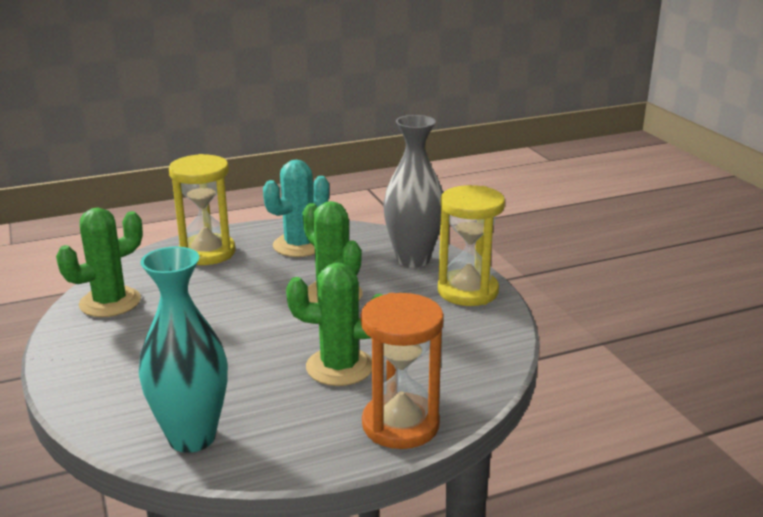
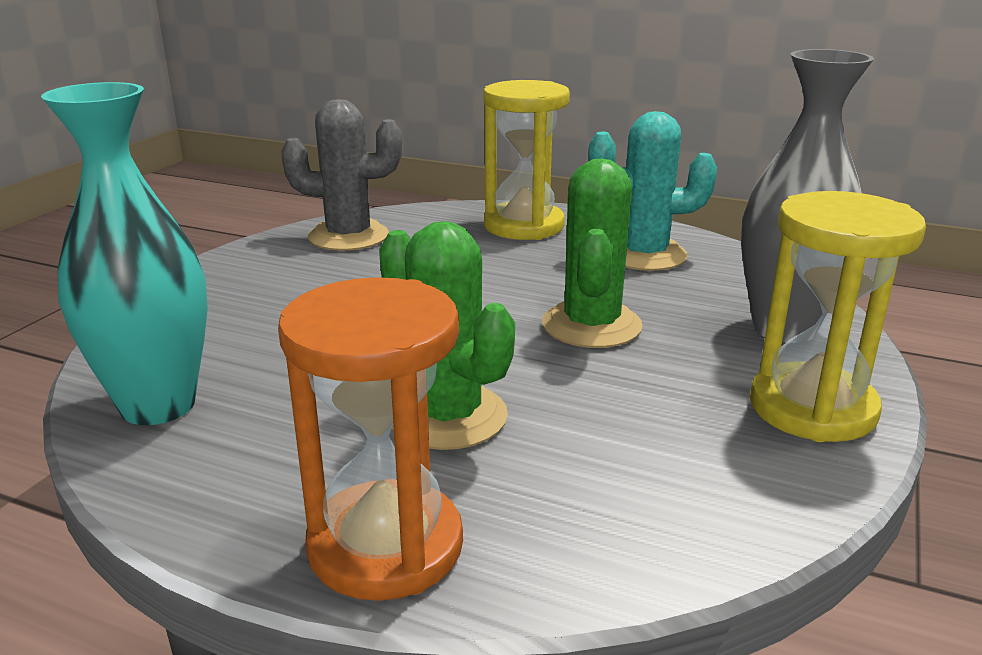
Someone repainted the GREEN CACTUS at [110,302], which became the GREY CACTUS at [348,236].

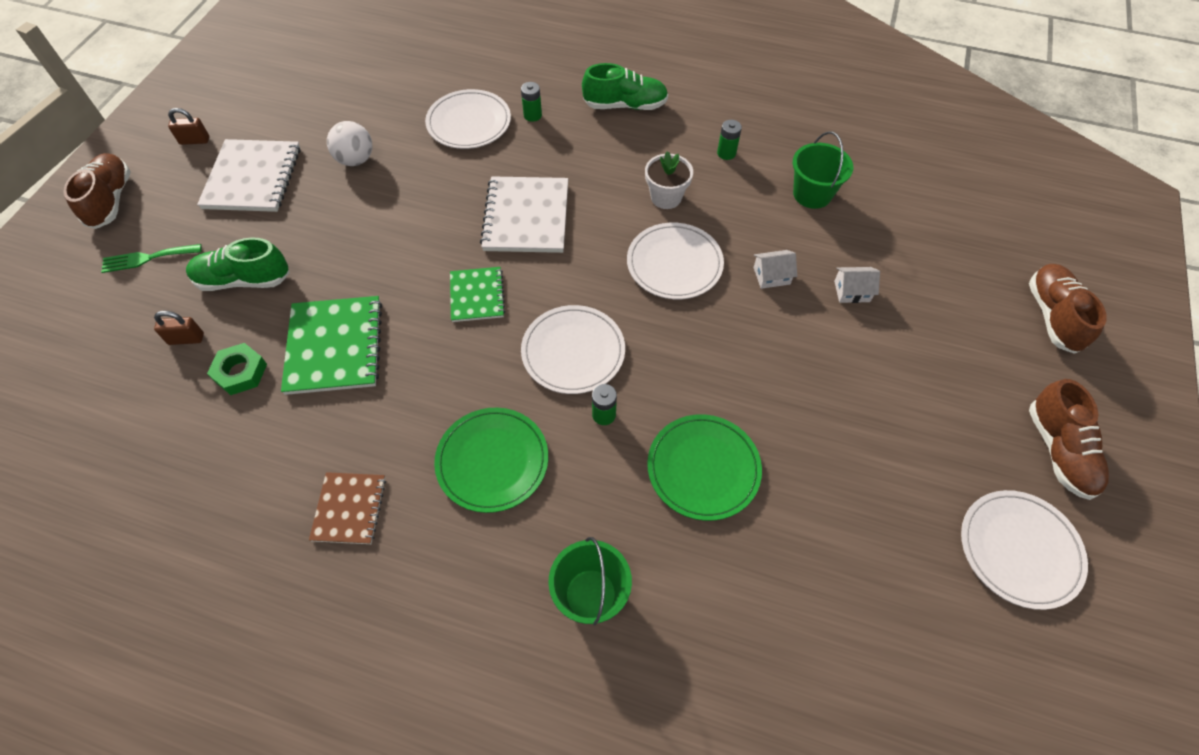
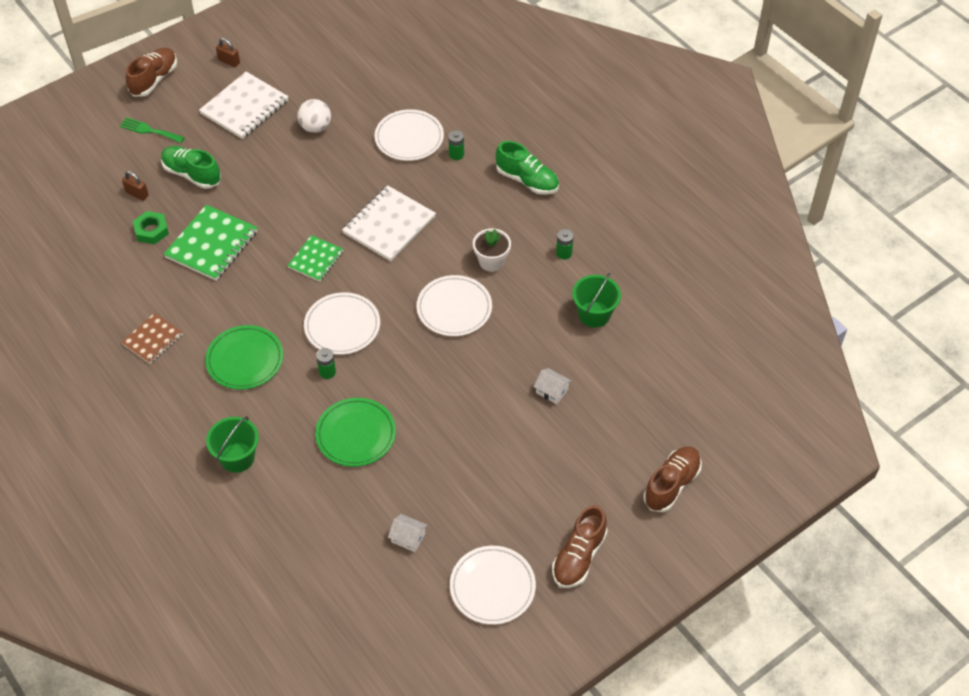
Someone carried the WHITE HOUSE from [771,276] to [408,538].

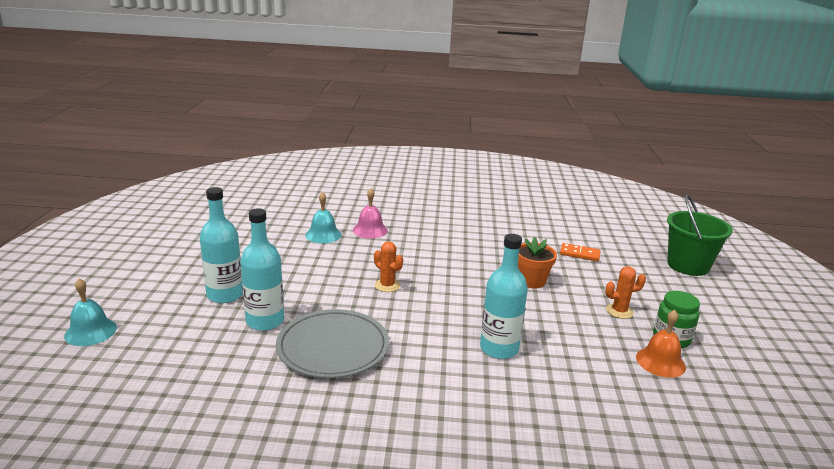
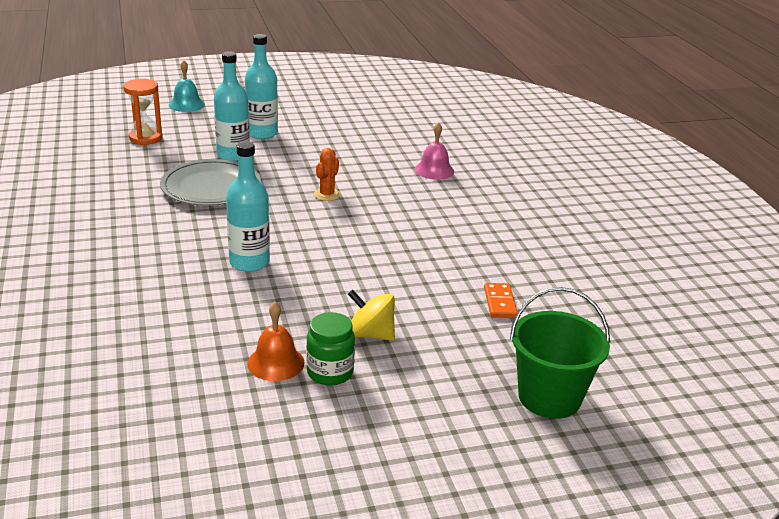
Someone took away the TURQUOISE BELL at [323,235]. Someone took away the ORANGE FLOWER POT at [531,281]. Someone swapped the ORANGE CACTUS at [619,311] for the YELLOW SPINNING TOP at [370,334]. Someone put down the ORANGE HOURGLASS at [145,138].

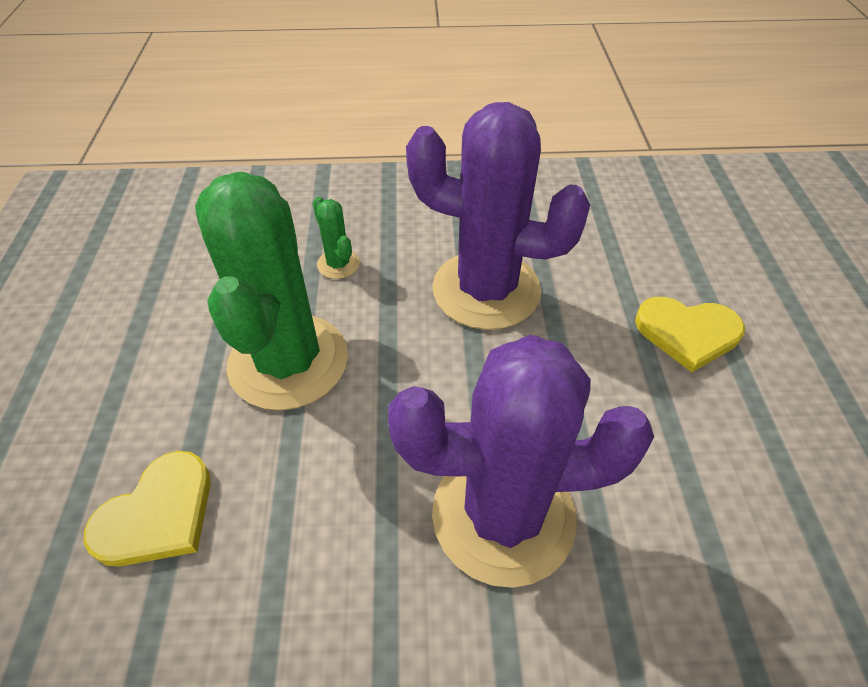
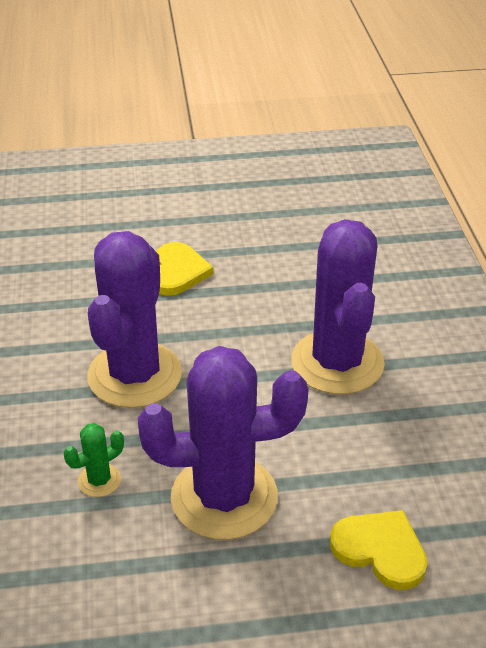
Someone repainted the GREEN CACTUS at [288,361], which became the PURPLE CACTUS at [224,497].

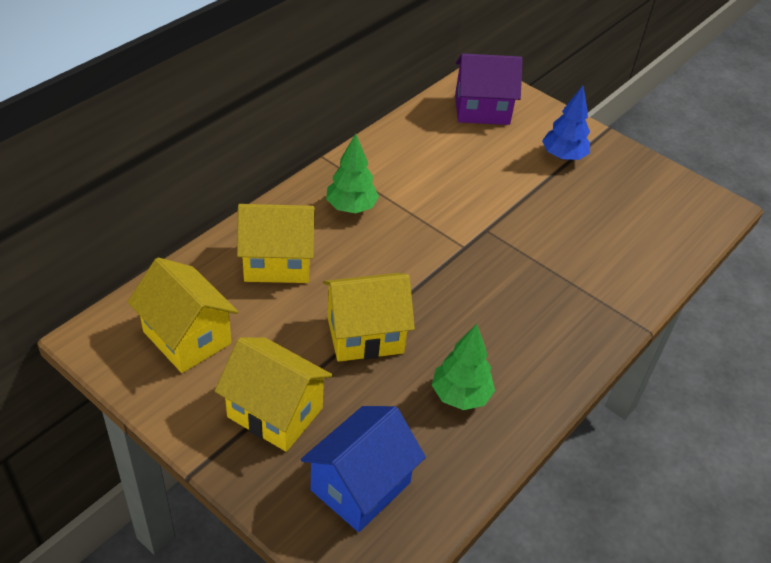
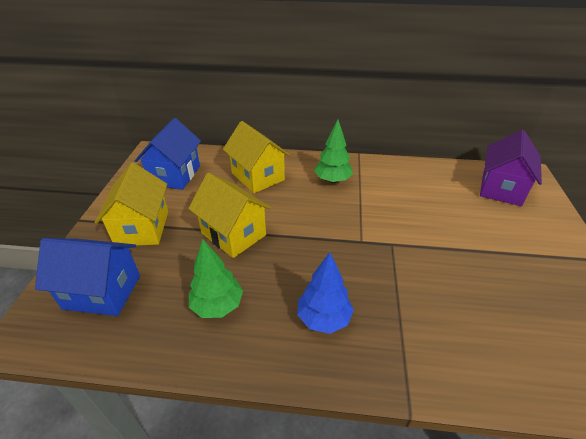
Someone rotated the PURPLE HOUSE at [482,110] by 60 degrees clockwise. Someone carried the BLUE TREE from [563,156] to [324,318]. Someone repainted the YELLOW HOUSE at [187,337], which became the BLUE HOUSE at [175,175].

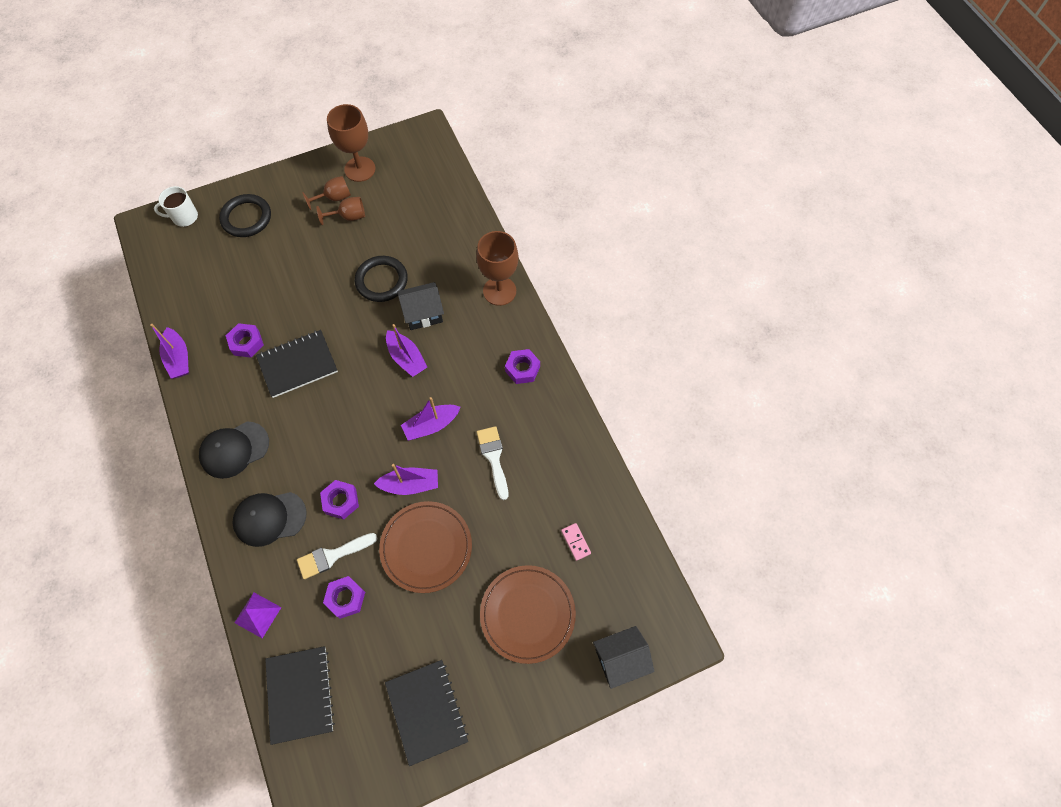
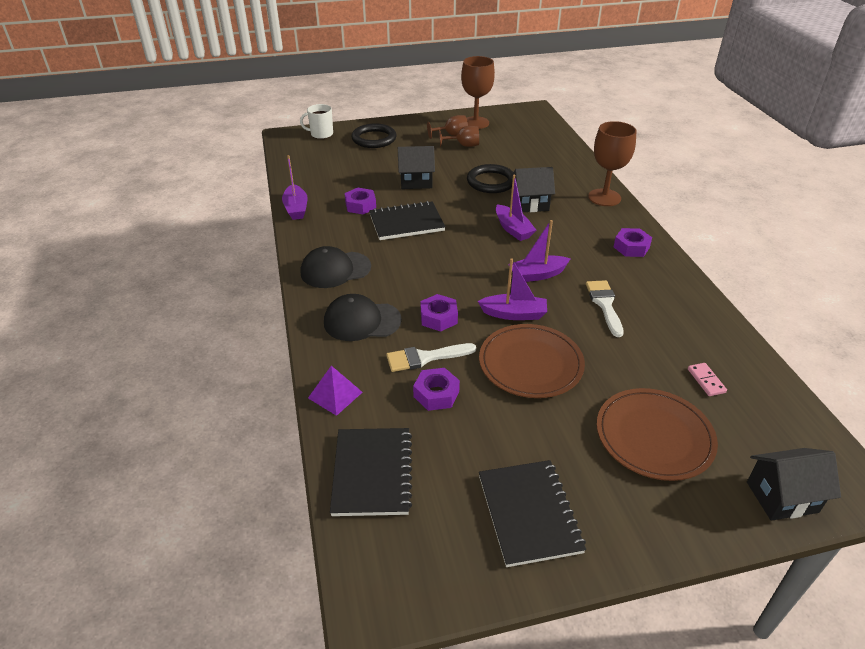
Someone put down the BLACK HOUSE at [416,182].

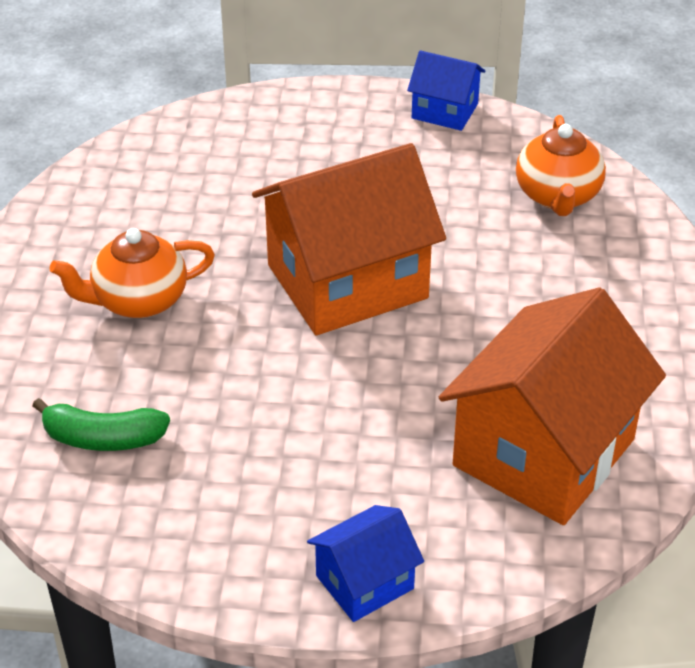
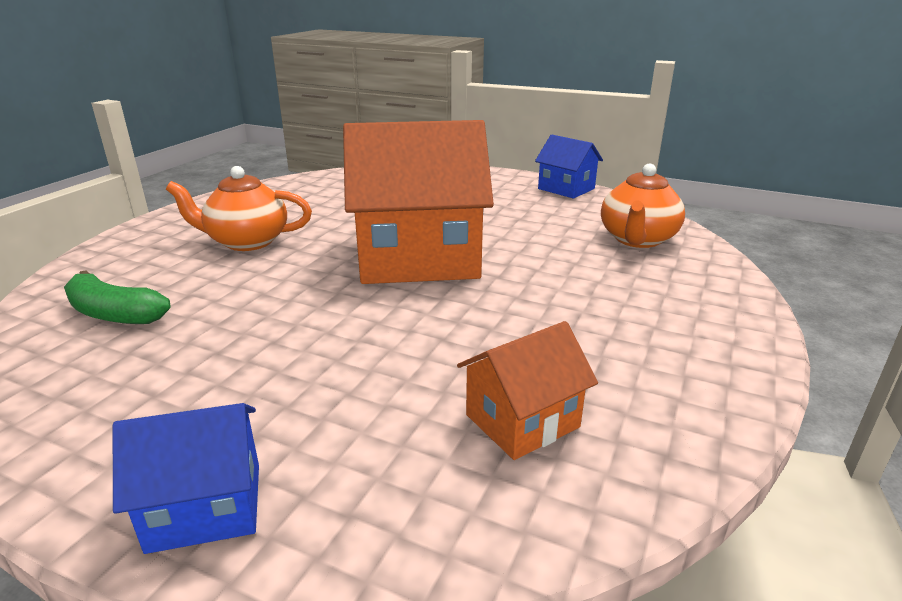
Someone scaled the ORANGE HOUSE at [544,452] by 0.49.

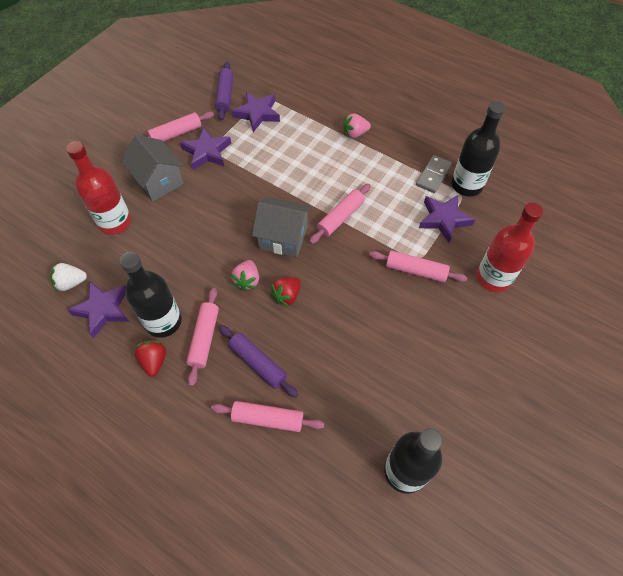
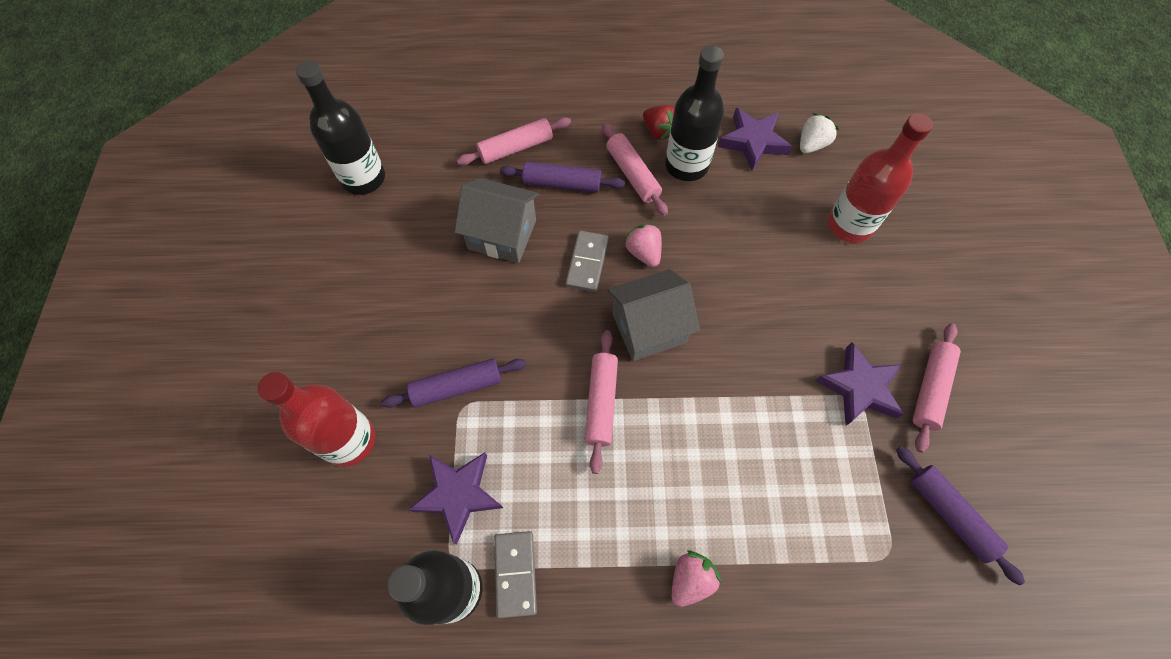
Someone took away the PURPLE STAR at [257,114]. Someone carried the GREY HOUSE from [158,181] to [502,235]. Someone repainted the PINK ROLLING PIN at [415,270], which became the PURPLE ROLLING PIN at [457,386]. Someone swapped the RED STRAWBERRY at [287,296] for the GREY DOMINO at [587,262].

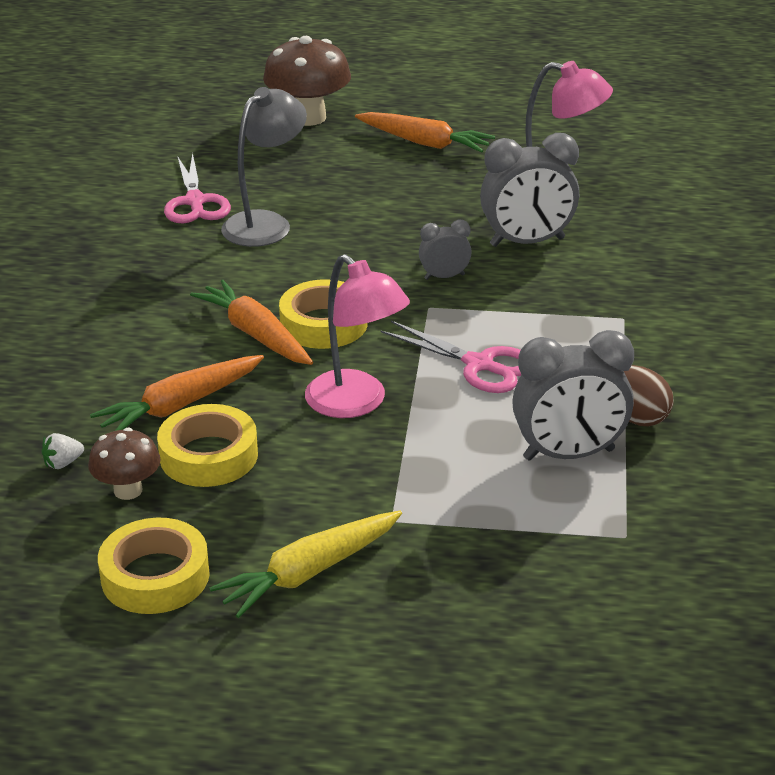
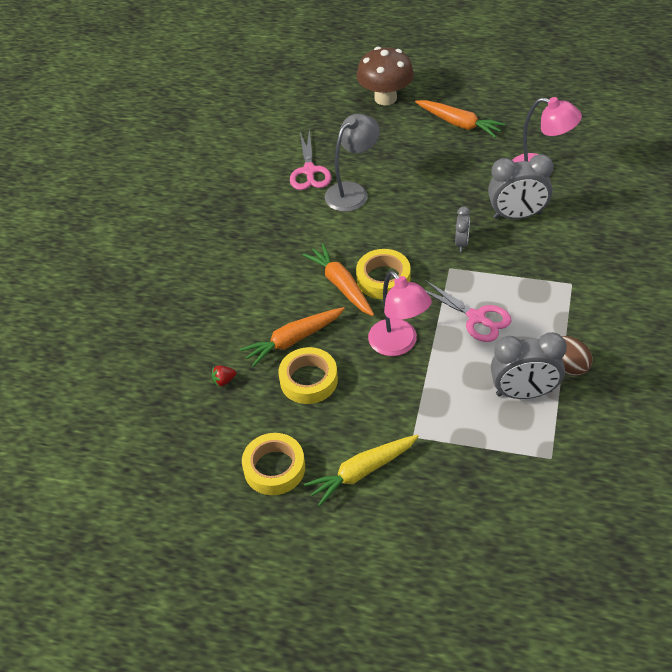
Someone rotated the GREY CLOCK at [444,277] by 105 degrees clockwise. Someone took away the BROWN MUSHROOM at [128,490]. Someone repainted the WHITE STRAWBERRY at [63,463], which became the RED STRAWBERRY at [224,381].

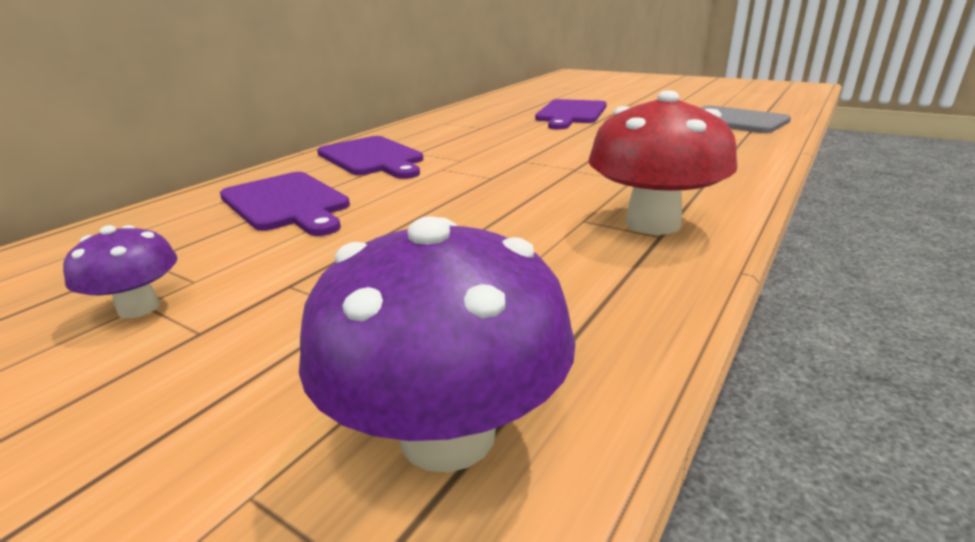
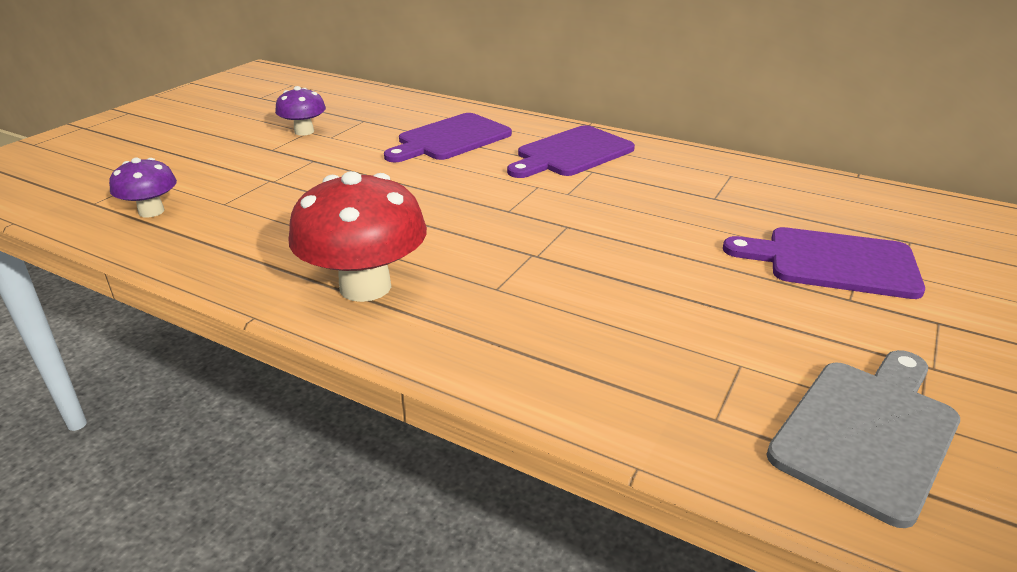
Someone scaled the PURPLE MUSHROOM at [447,433] by 0.55.

